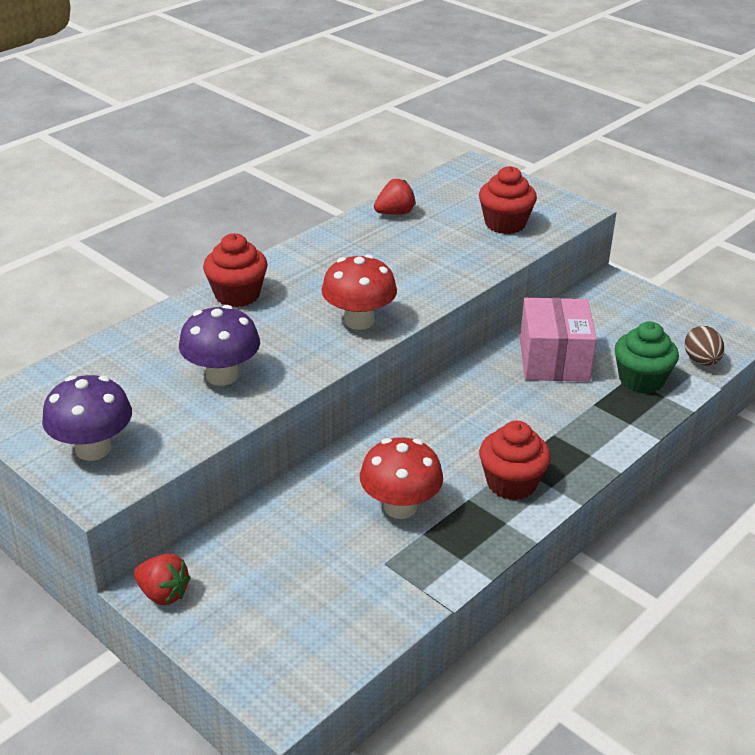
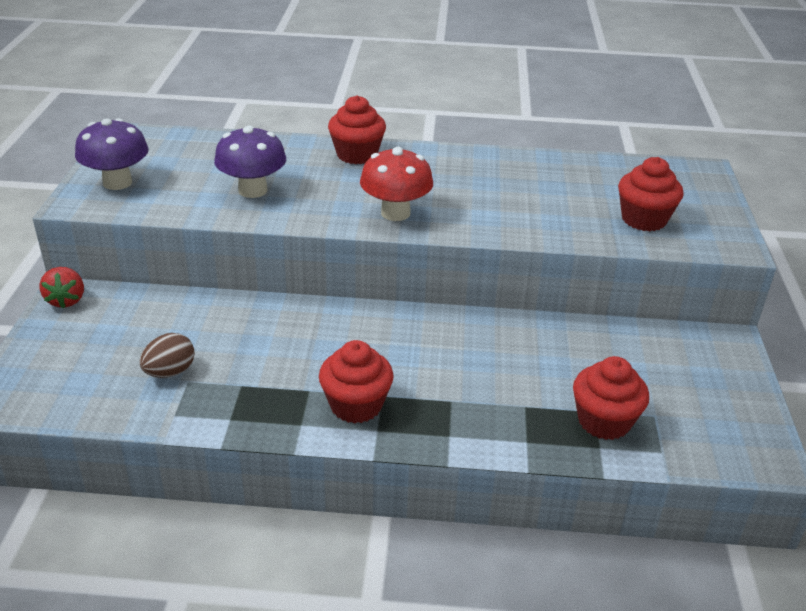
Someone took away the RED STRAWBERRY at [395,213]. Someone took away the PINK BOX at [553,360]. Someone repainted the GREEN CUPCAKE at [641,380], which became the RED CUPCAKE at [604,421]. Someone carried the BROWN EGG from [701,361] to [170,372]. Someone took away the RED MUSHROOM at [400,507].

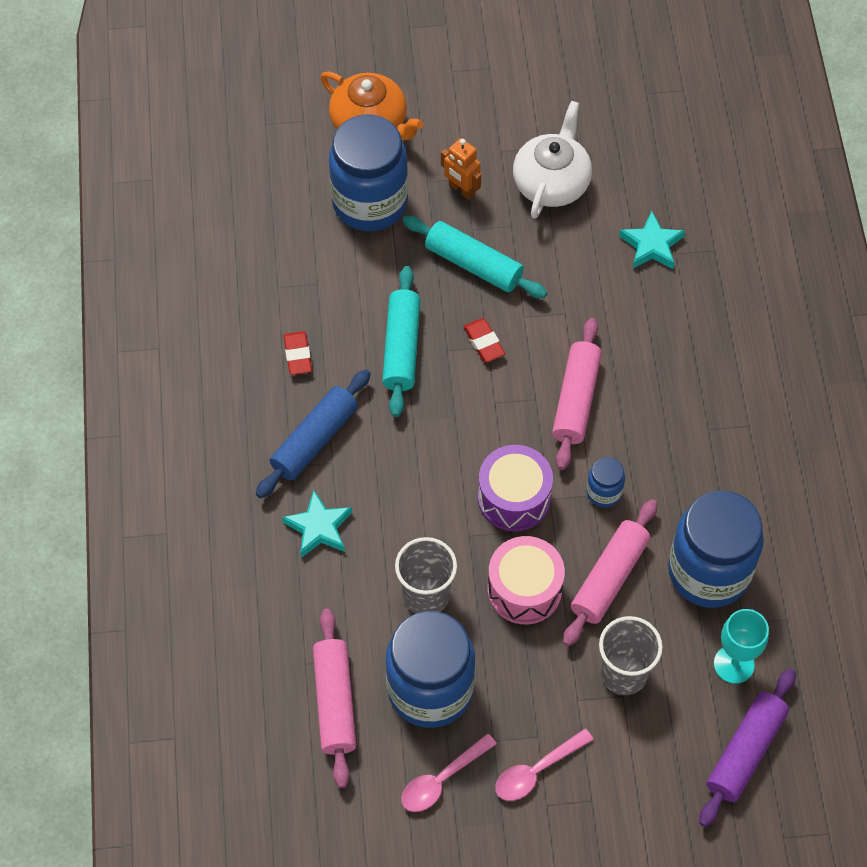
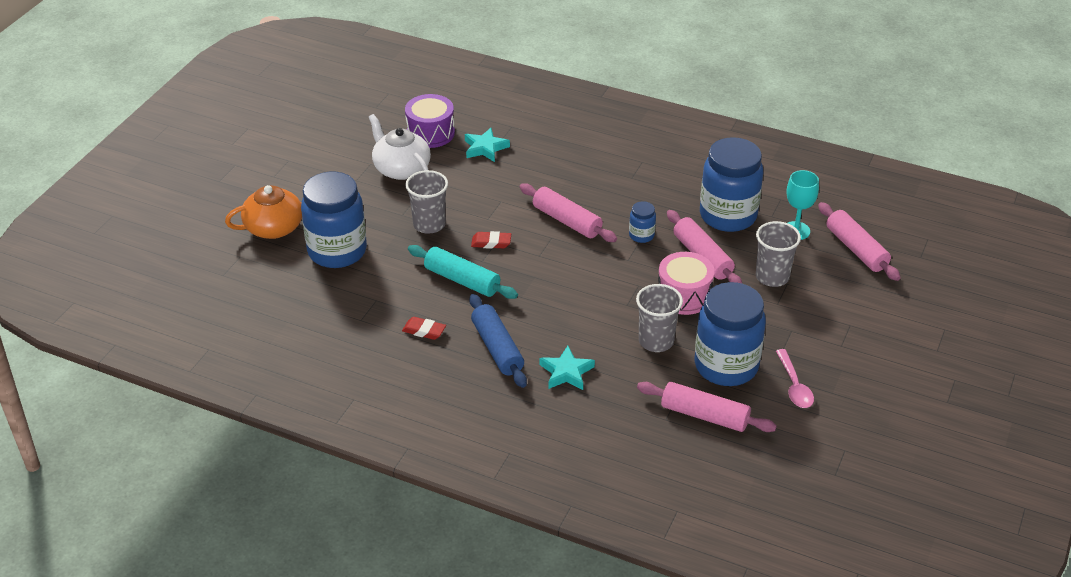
Someone took away the ORANGE ROBOT at [461,190]. Someone swapped the TURQUOISE ROLLING PIN at [473,264] for the GREY CUP at [429,224]. Someone carried the PURPLE DRUM from [514,498] to [430,133]. Someone repainted the PURPLE ROLLING PIN at [745,752], which became the PINK ROLLING PIN at [856,249]. Someone took away the PINK SPOON at [537,770].

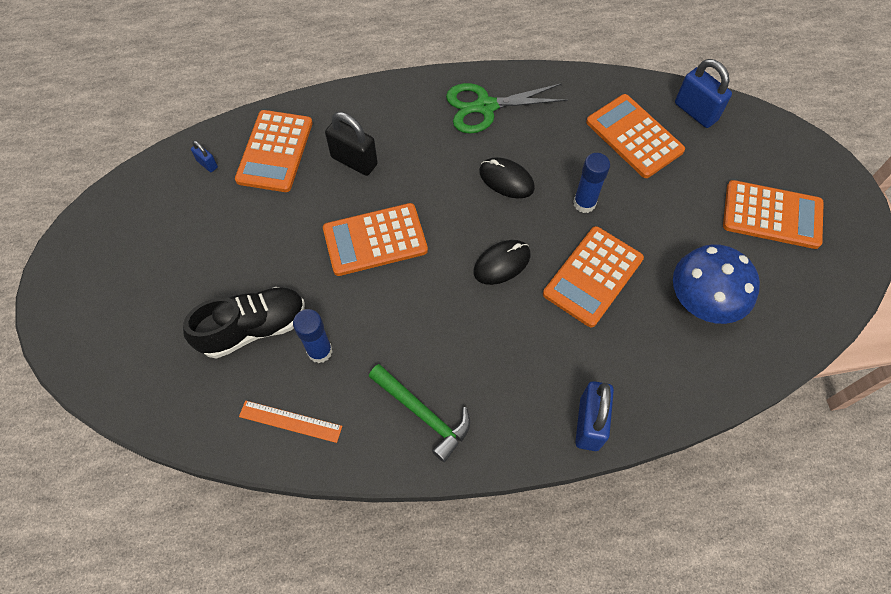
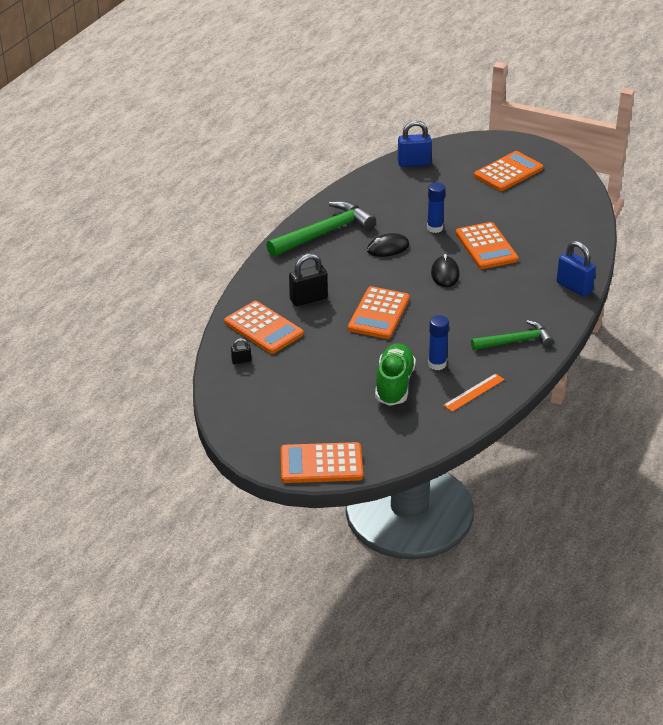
Someone swapped the GREEN SCISSORS at [485,107] for the GREEN HAMMER at [324,233]. Someone carried the ORANGE CALCULATOR from [634,136] to [321,464]. Someone repainted the BLUE PADLOCK at [207,164], which became the BLACK PADLOCK at [241,361]. Someone took away the BLUE MUSHROOM at [702,301]. Someone repainted the BLACK SHOE at [253,328], which became the GREEN SHOE at [394,385].

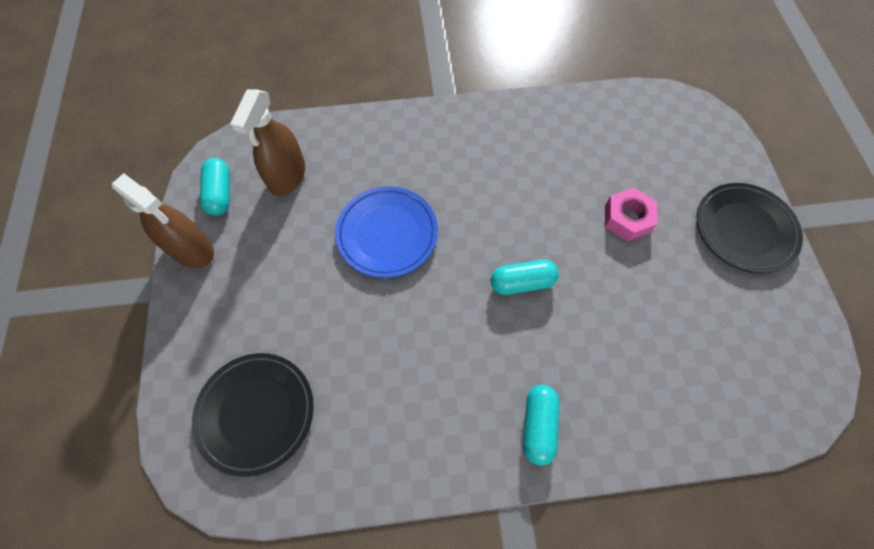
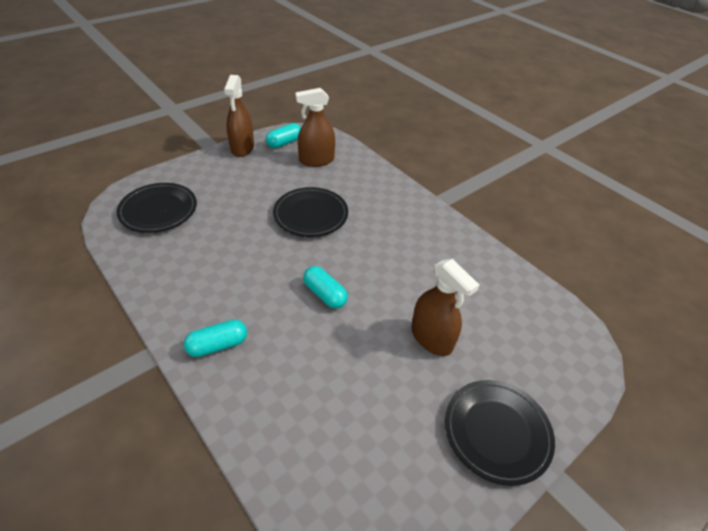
Someone repainted the BLUE PLATE at [387,234], which became the BLACK PLATE at [311,215]. Someone swapped the PINK NUT at [627,218] for the BROWN SPRAY BOTTLE at [431,338].

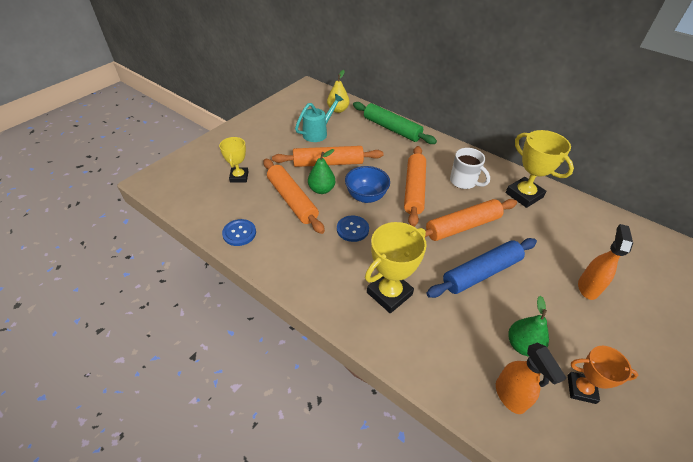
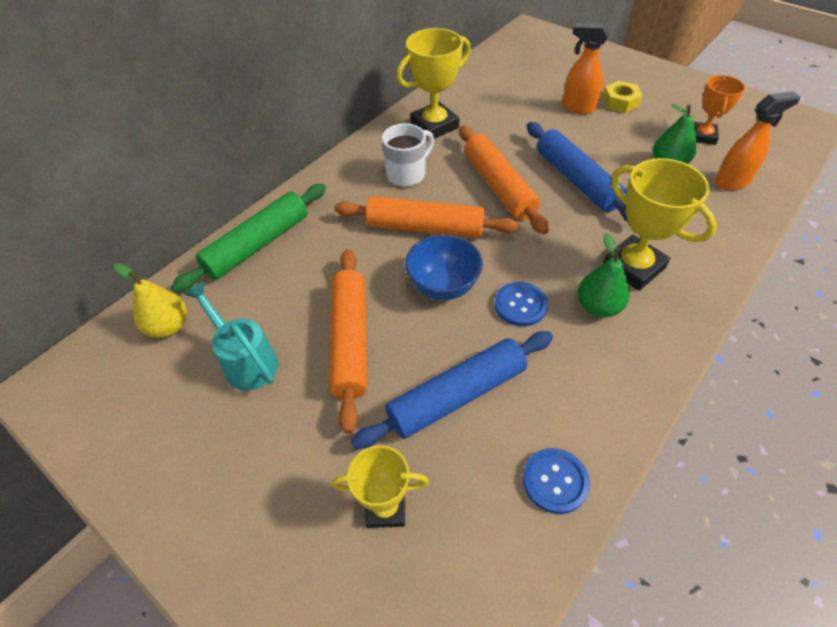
Someone carried the GREEN PEAR from [321,189] to [598,307]. Someone repainted the ORANGE ROLLING PIN at [292,200], which became the BLUE ROLLING PIN at [456,395]. Someone put down the YELLOW NUT at [620,102].

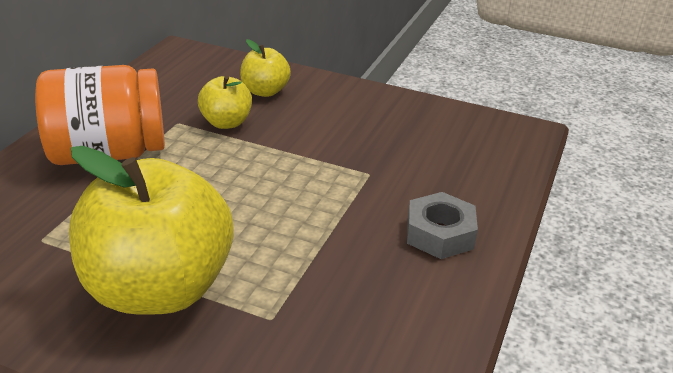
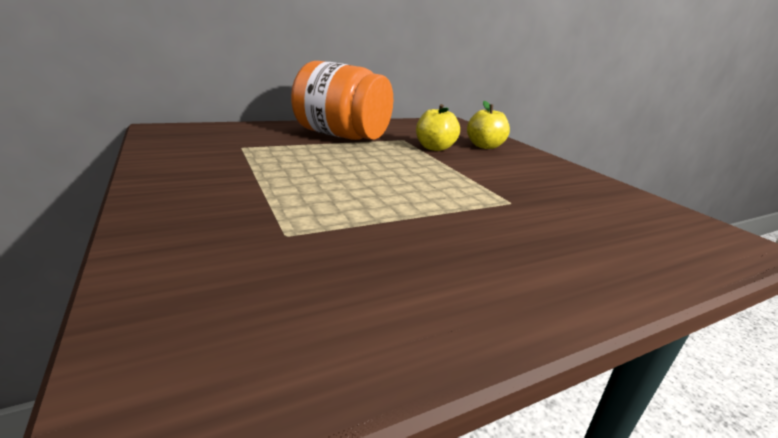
Someone took away the YELLOW APPLE at [159,288]. Someone took away the GREY NUT at [440,234].

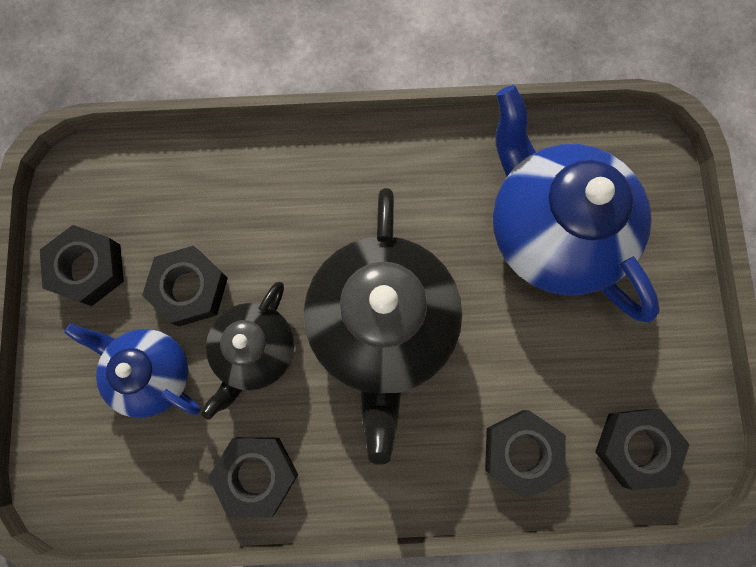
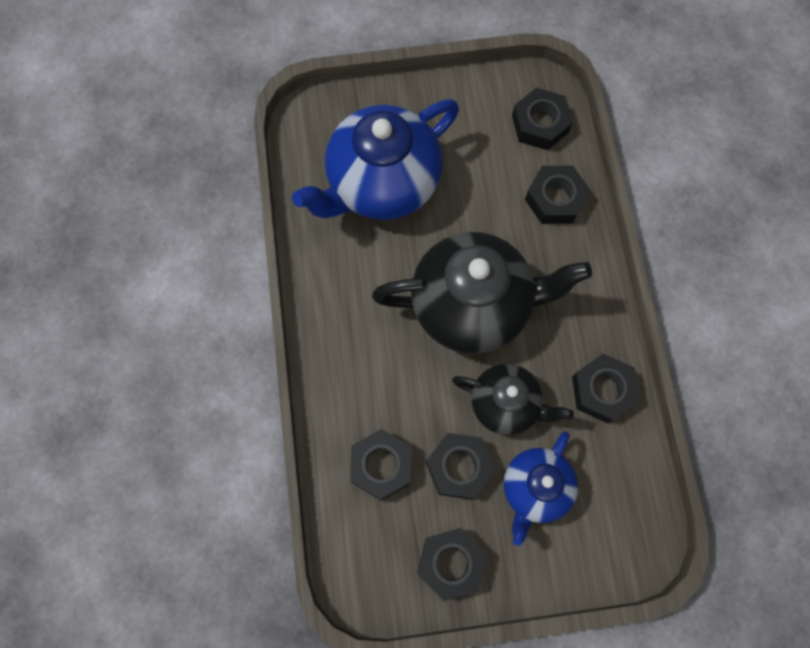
Someone put down the BLACK NUT at [381,466].

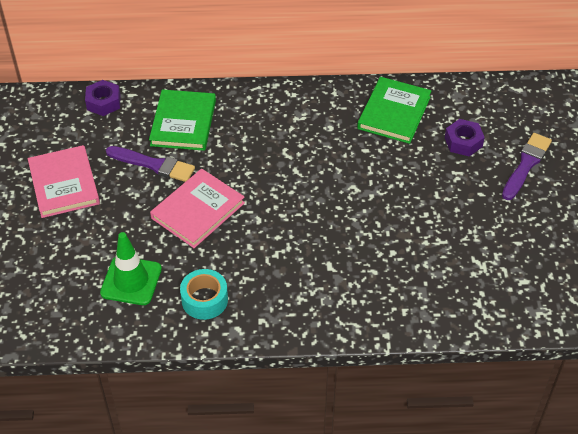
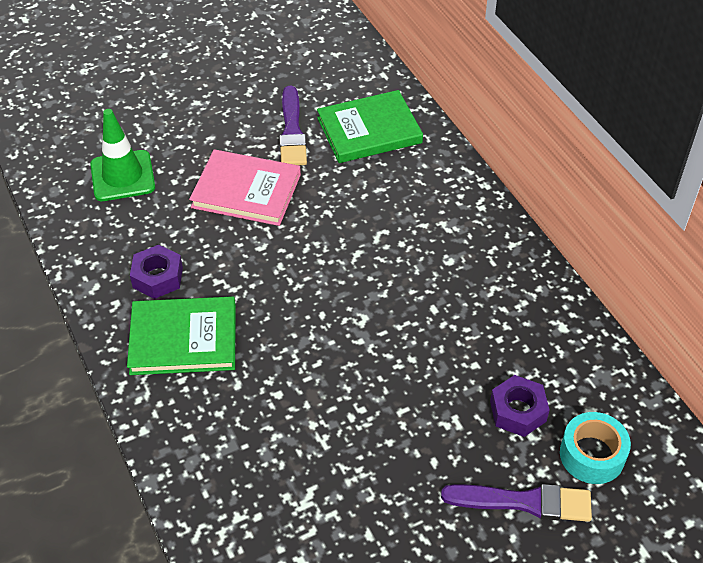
Someone carried the GREEN BOOK from [394,113] to [183,339]. Someone carried the PURPLE NUT from [103,102] to [157,277]. Someone took away the PINK BOOK at [64,184]. Someone carried the TURQUOISE TAPE from [204,300] to [592,455].

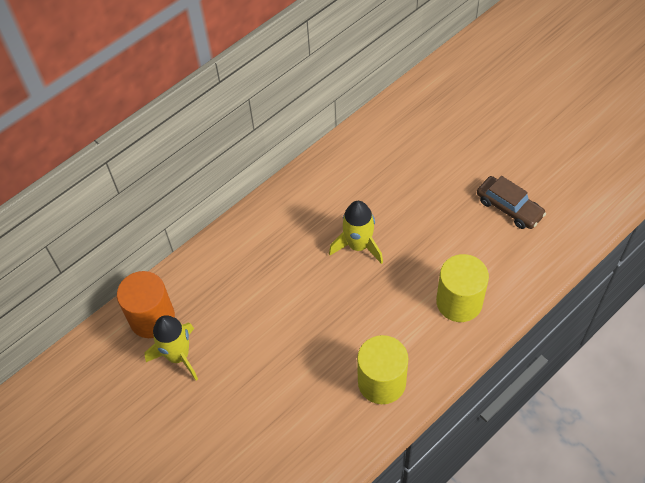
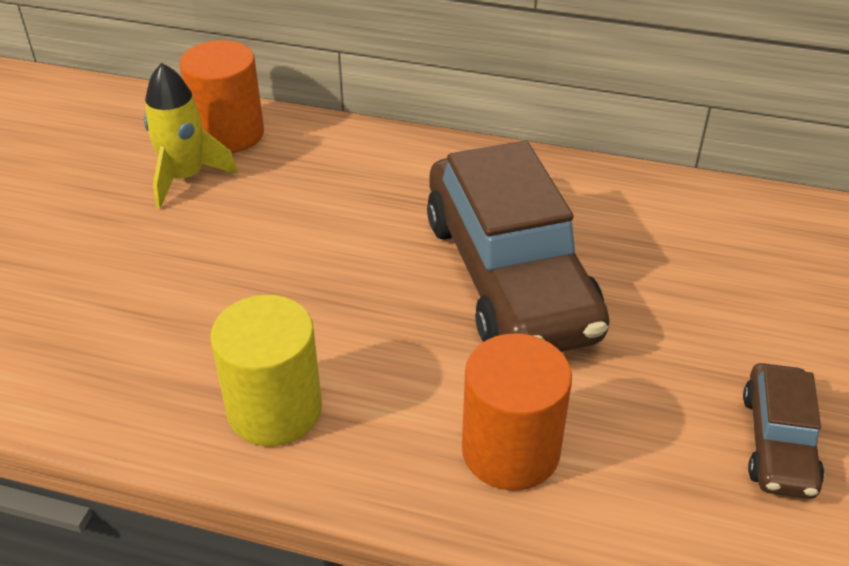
Someone swapped the YELLOW ROCKET at [358,245] for the BROWN CAR at [509,276]. Someone repainted the YELLOW CYLINDER at [459,302], which became the ORANGE CYLINDER at [510,450].

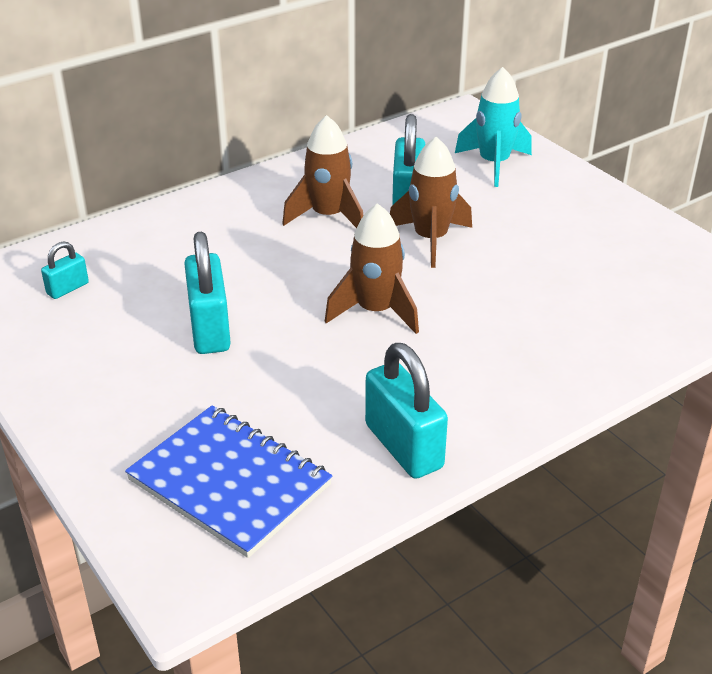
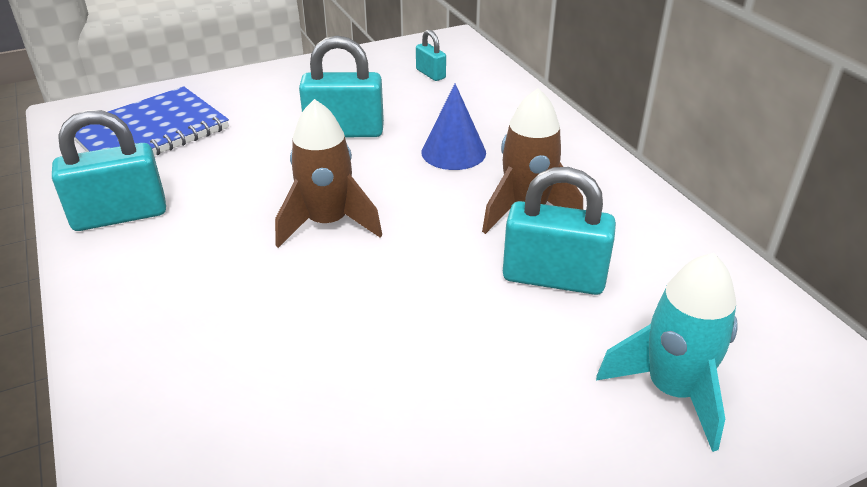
Someone took away the BROWN ROCKET at [430,239]. Someone put down the BLUE CONE at [453,152].

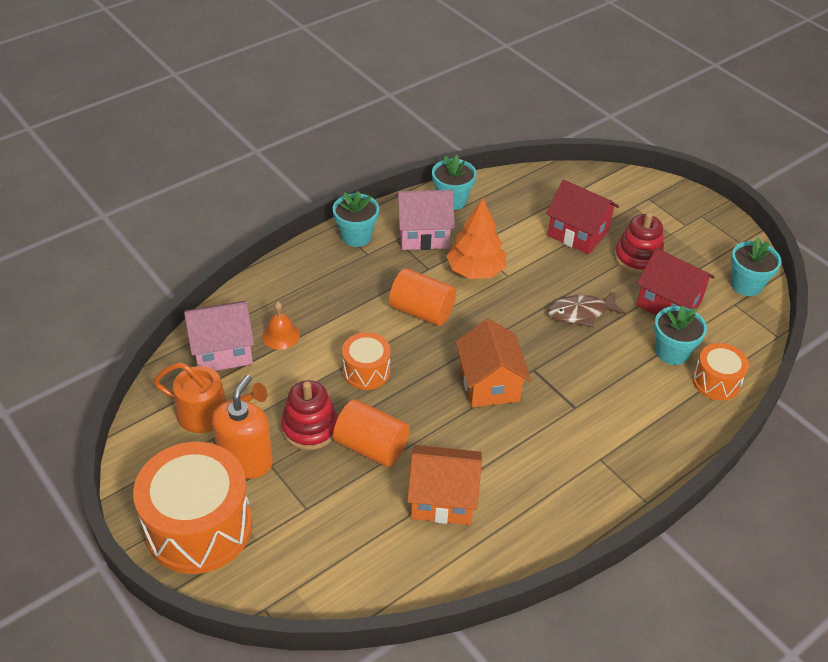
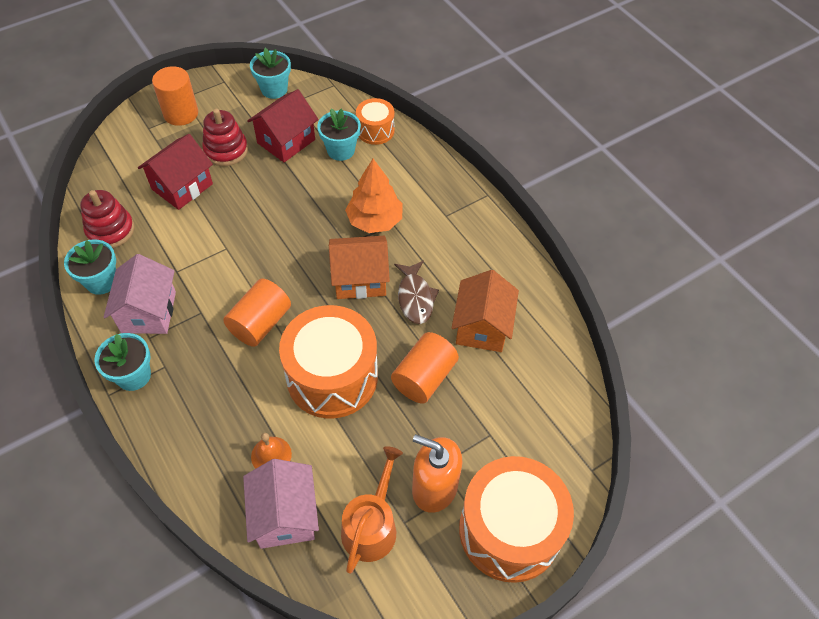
Someone carried the ORANGE TREE from [475,270] to [374,221]. Someone carried the BROWN FISH from [581,313] to [415,297]. Someone scaled the ORANGE DRUM at [366,371] by 1.95. Someone carried the RED STACKING TOY from [310,428] to [110,230]. Someone put down the ORANGE CYLINDER at [181,113].

